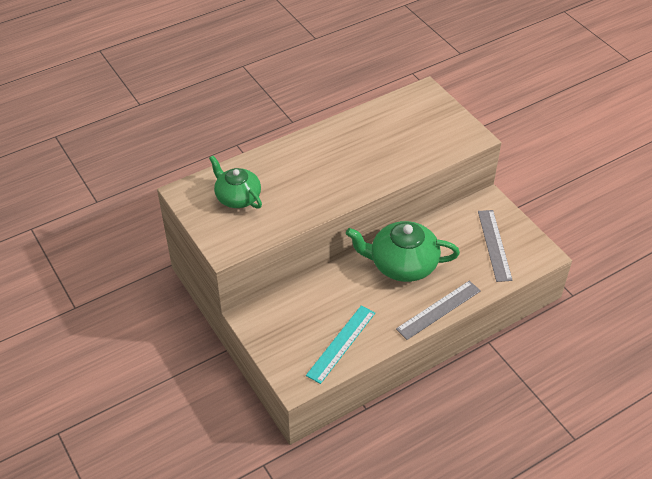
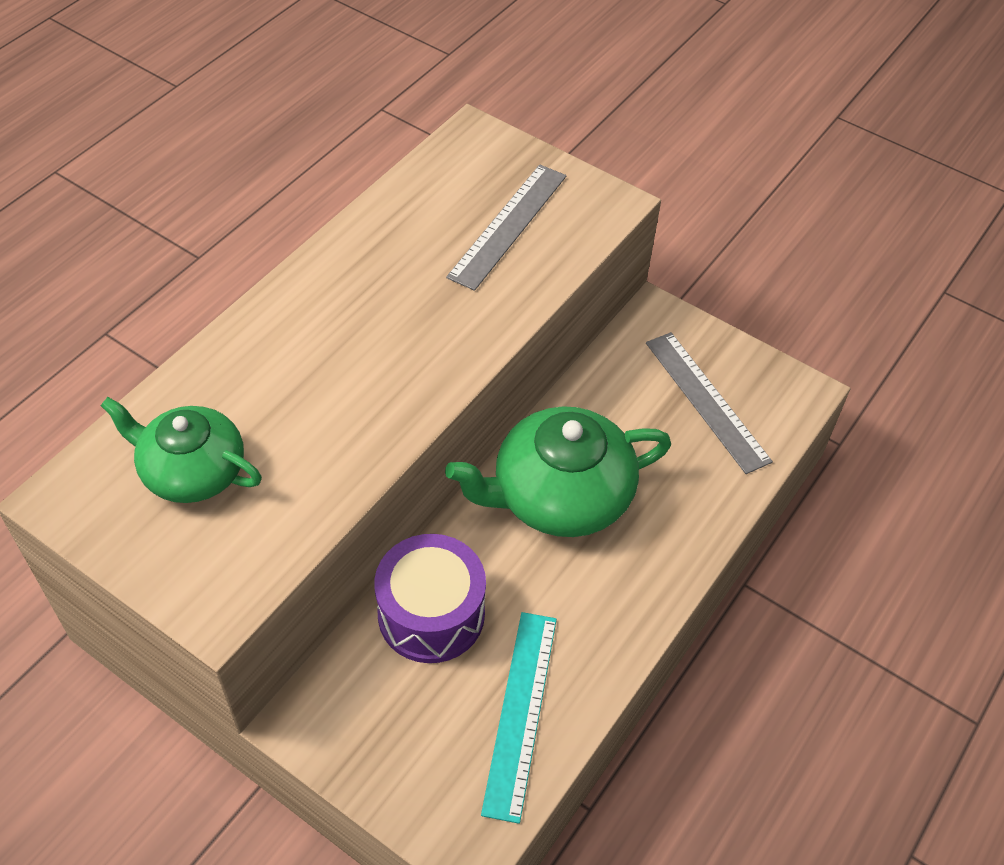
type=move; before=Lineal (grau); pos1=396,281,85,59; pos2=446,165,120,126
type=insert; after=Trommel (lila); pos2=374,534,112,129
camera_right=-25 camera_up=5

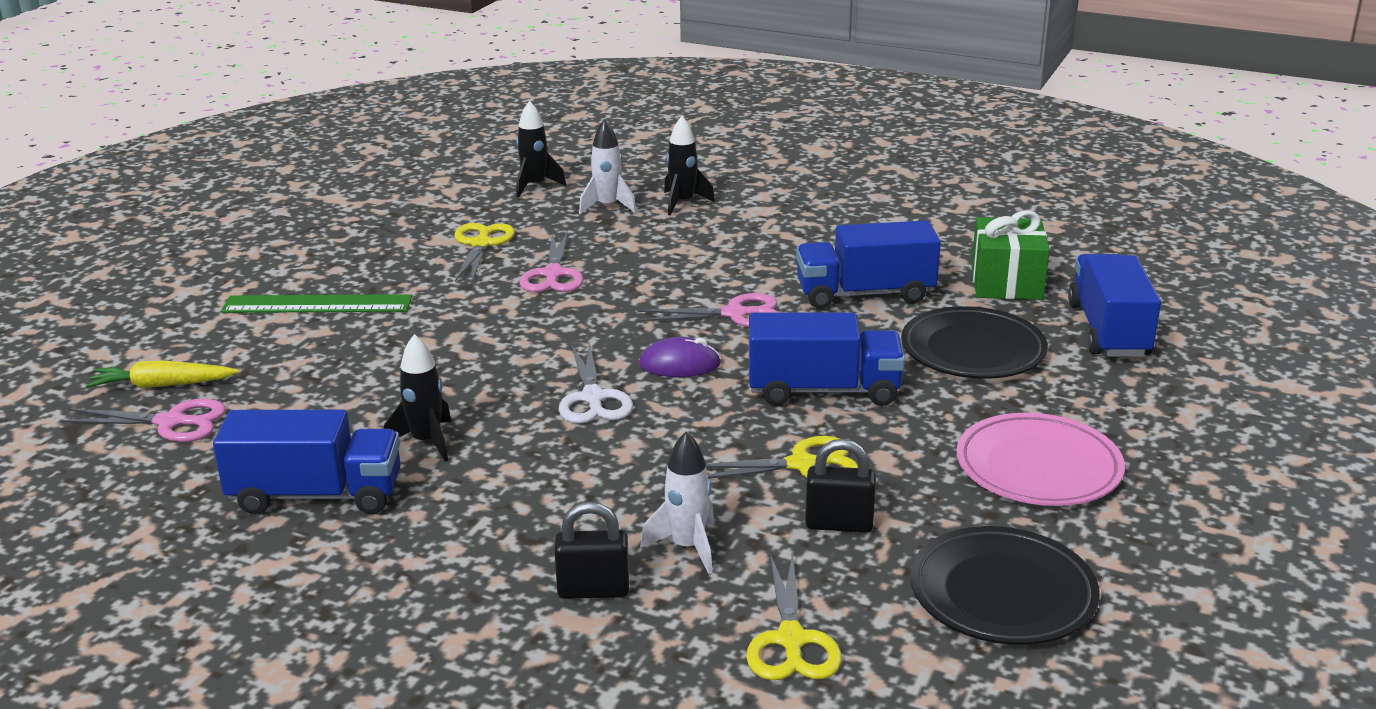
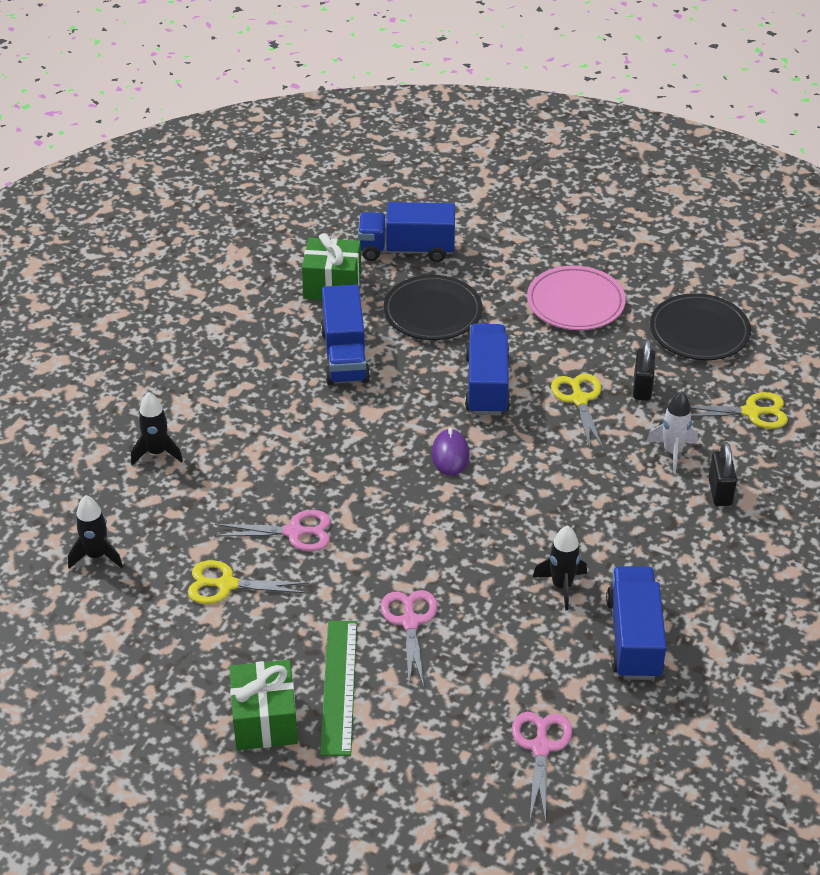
type=delete; before=Rakete (weiß); pos1=579,119,57,95
type=move; before=Schere (rosa); pos1=637,293,142,34; pos2=381,590,56,97
type=delete; before=Schere (weiß); pos1=559,341,74,83
type=delete; before=Karotte (gelb); pos1=86,360,153,28
type=insert; after=Geschenk (grün); pos2=229,660,69,90
camera_right=-90 camera_up=15

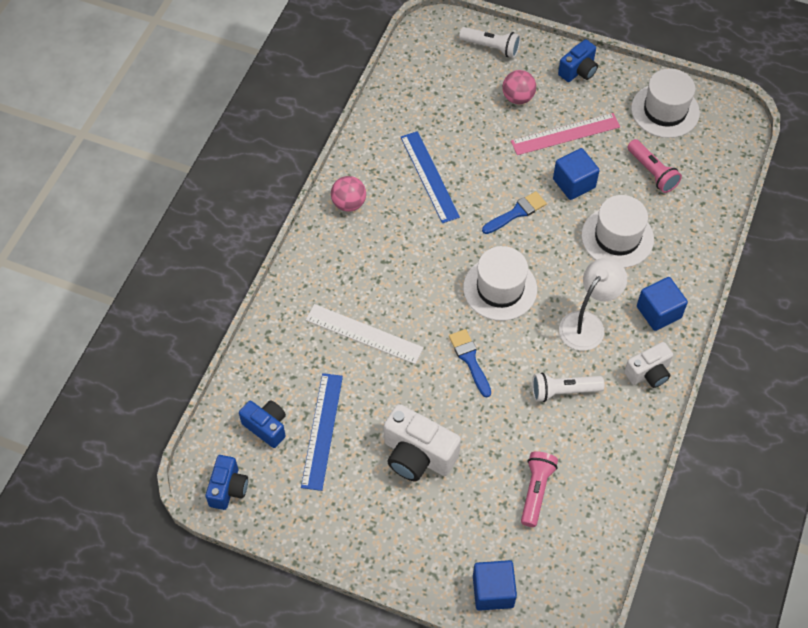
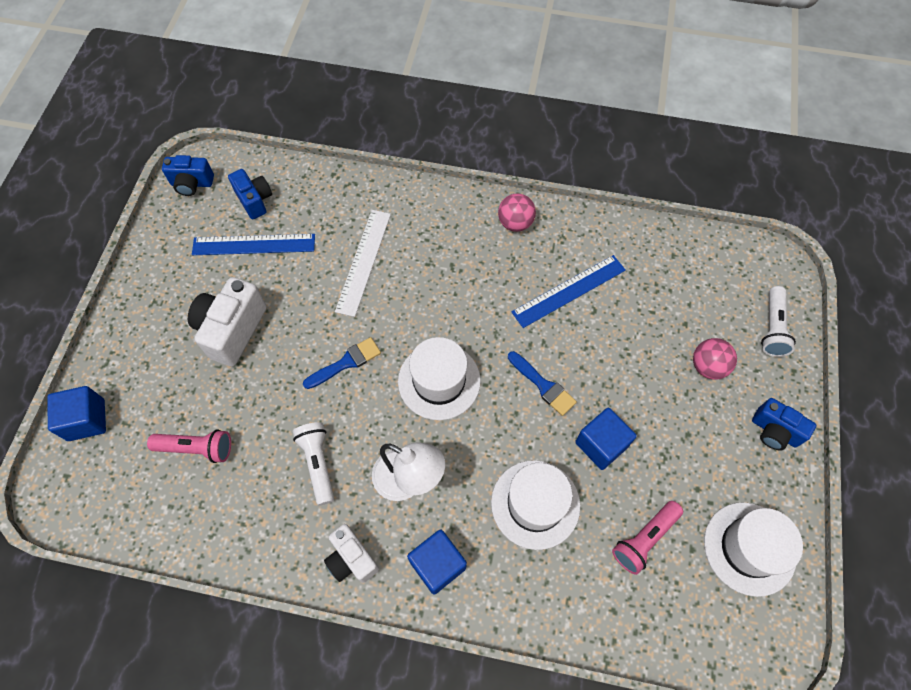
type=delete; before=Lineal (rosa); pos1=511,113,109,42
type=rotate; before=Kamera (blau); pos1=239,400,47,48; pos2=228,169,44,50; turn=-60
camera_right=80 camera_up=5

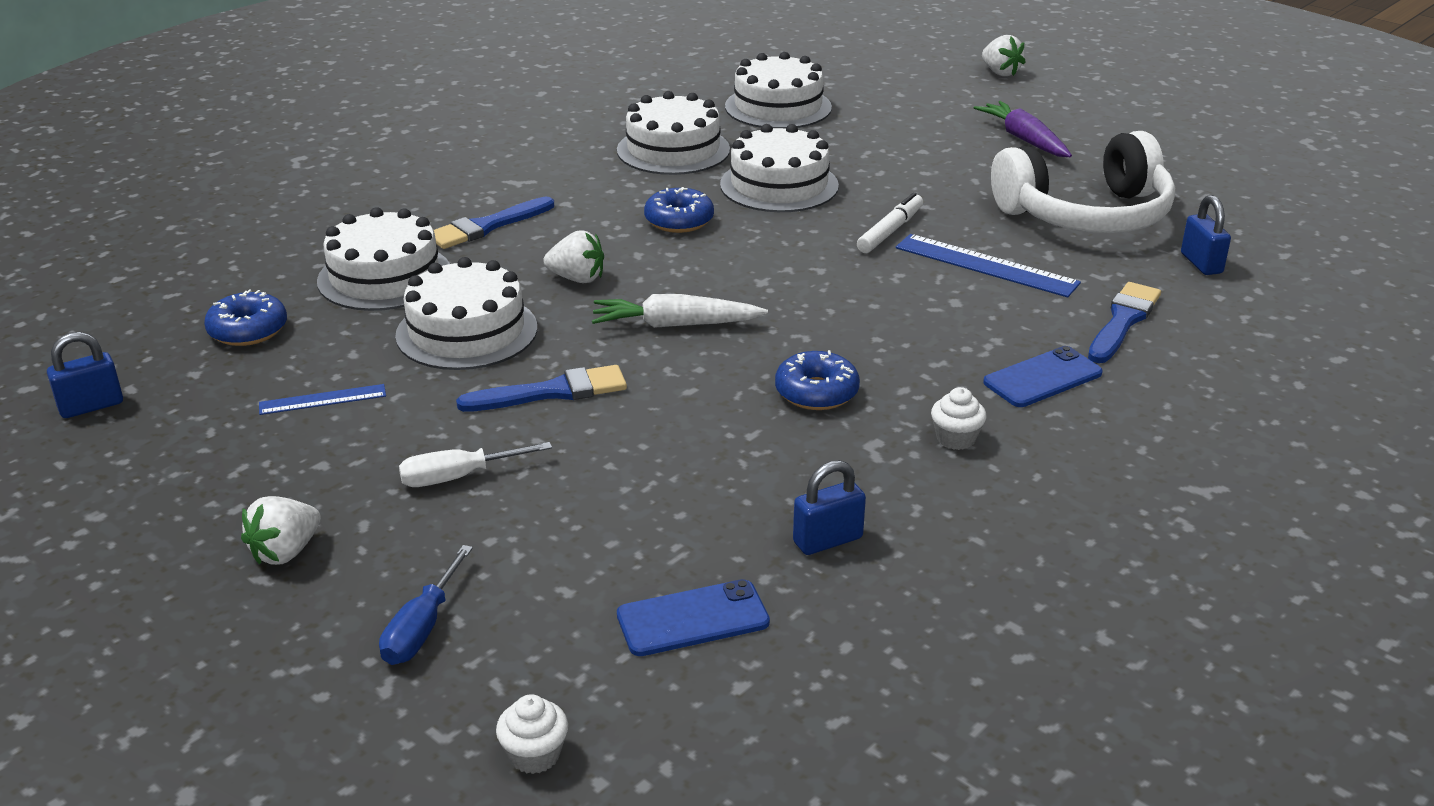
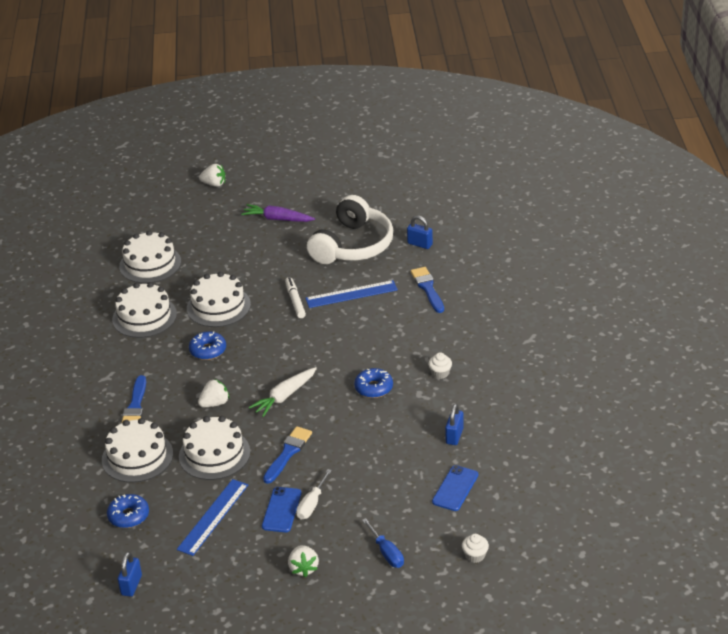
type=move; before=Handy (blau); pos1=983,346,120,61; pos2=262,487,39,45
type=resize; before=Lineal (blau); pos1=259,384,127,31; pos2=177,479,71,77; scale=1.74
camera_right=-45 camera_up=5

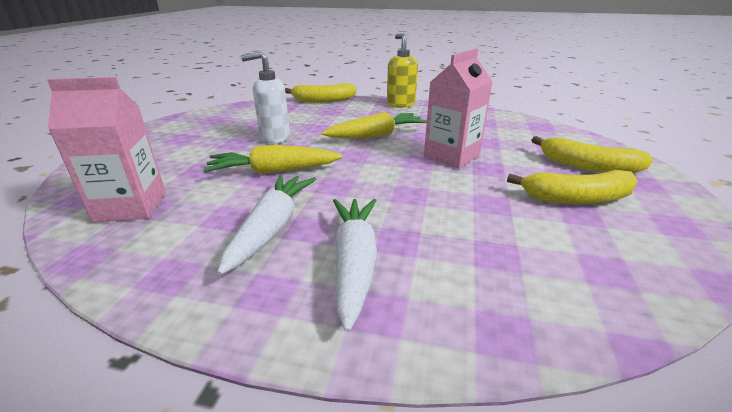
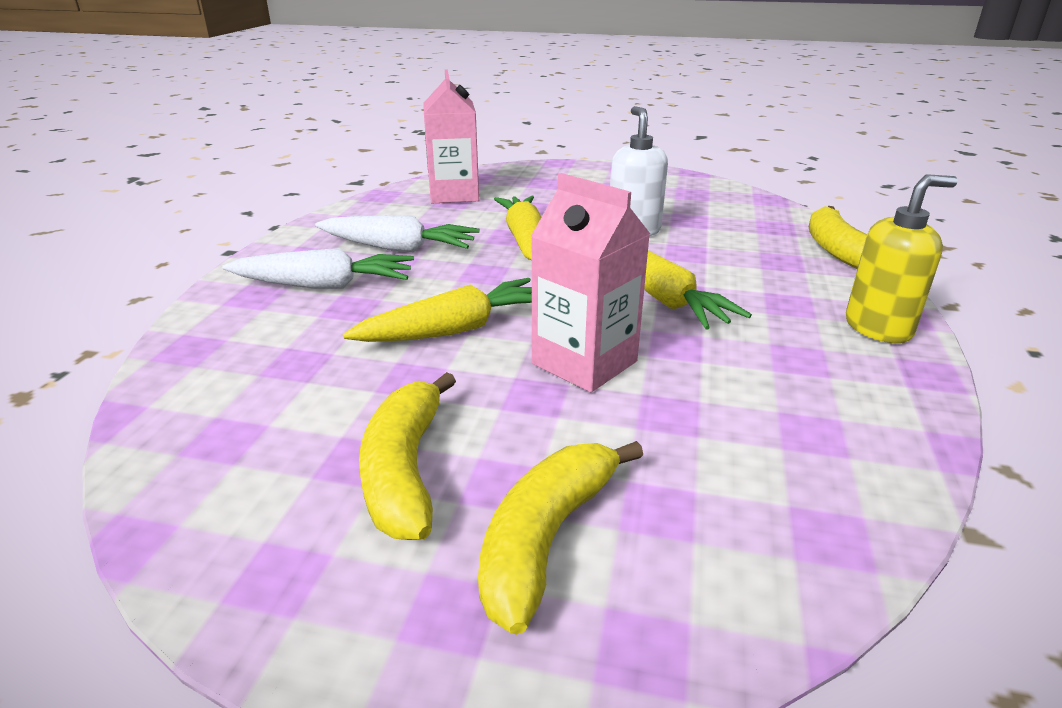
type=insert; after=Karotte (gelb); pos2=343,278,189,64
camera_right=90 camera_up=0

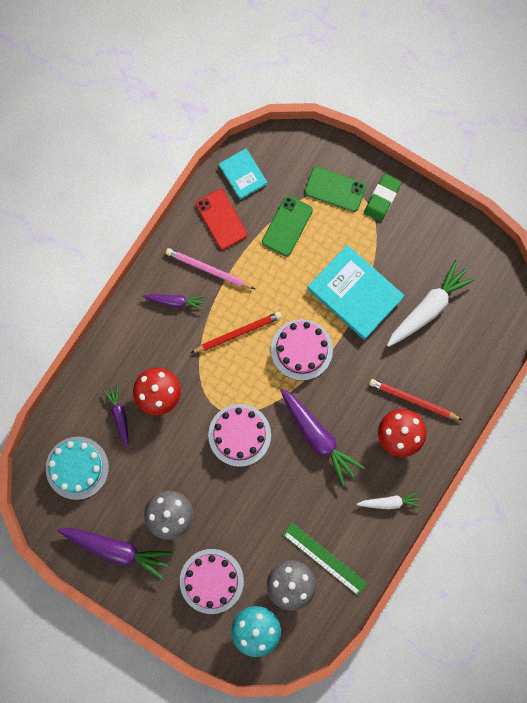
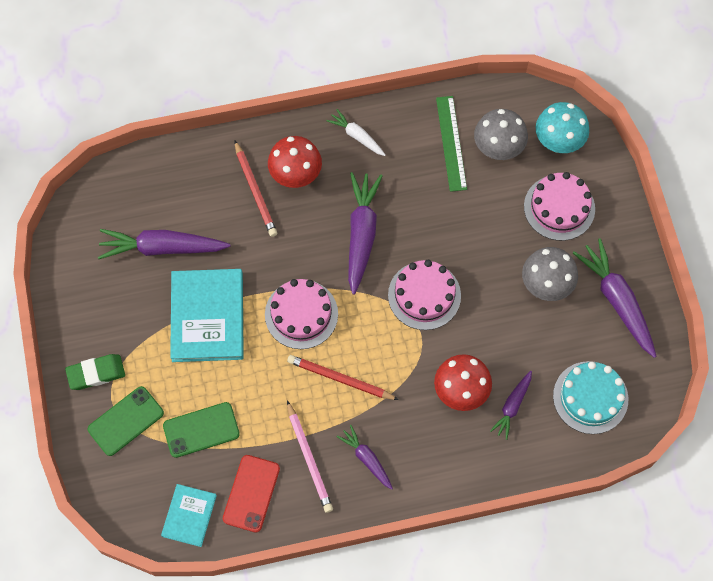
type=rotate; before=Handy (grün); pos1=305,167,61,45; pos2=88,386,76,70; turn=75
type=recolor; before=Karotte (weiß); after=Karotte (lila); pos1=387,260,89,87; pos2=98,229,132,30
camera_right=-135 camera_up=-10

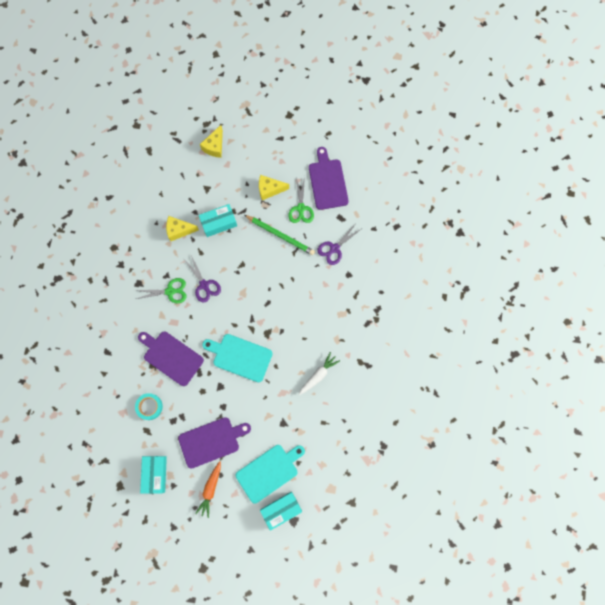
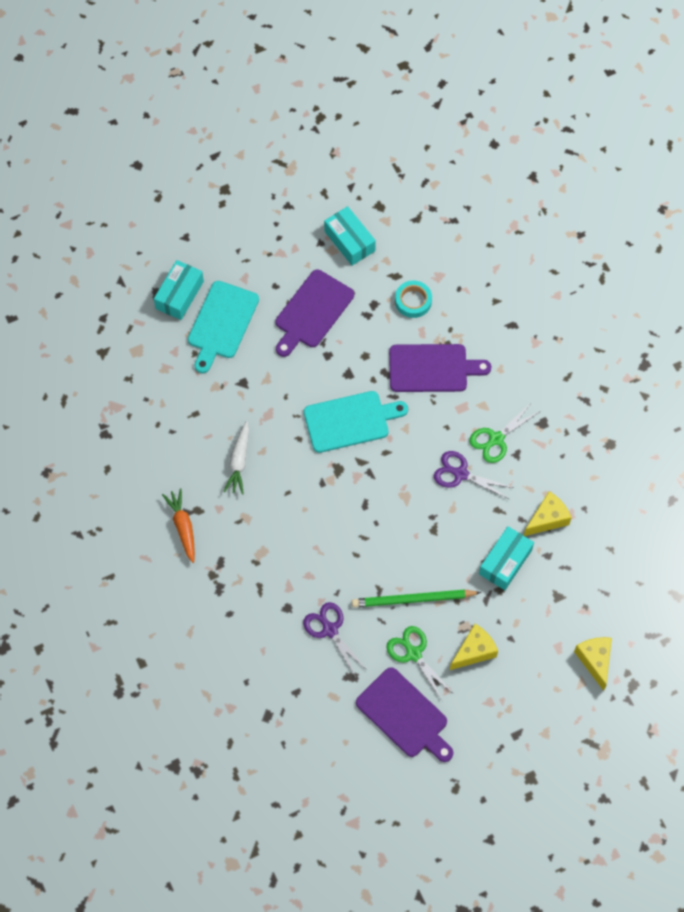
type=rotate; before=Schere (lila); pos1=317,223,44,42; pos2=303,602,65,75; turn=-45
type=move; before=Karotte (orange); pos1=195,461,26,57; pos2=162,488,33,75
camera_right=145 camera_up=-10

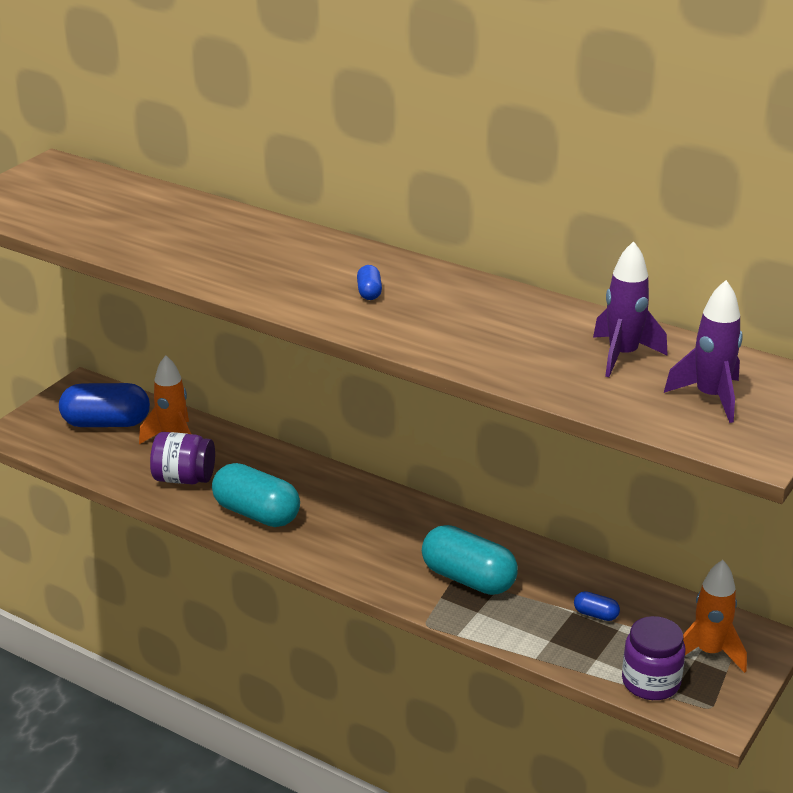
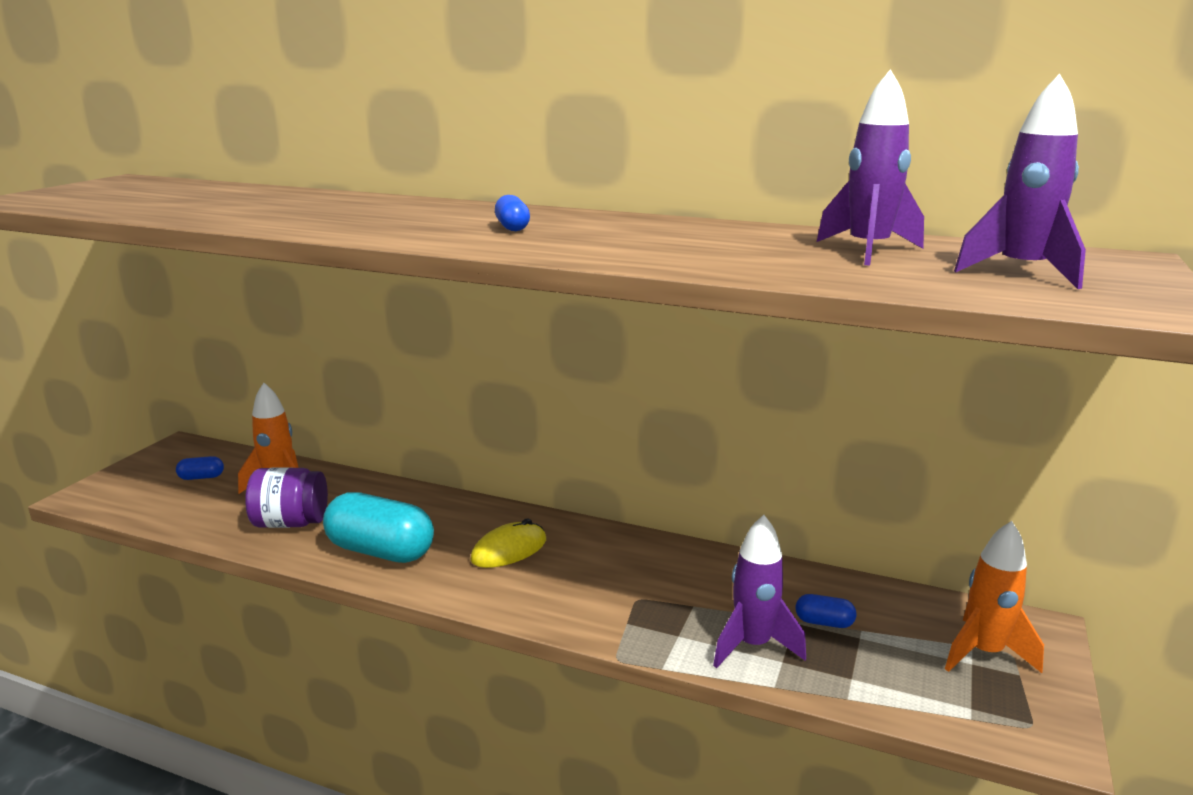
type=resize; before=Kapsel (blau); pos1=59,383,91,44; pos2=176,456,48,24; scale=0.44
type=delete; before=Kapsel (türkis); pos1=422,525,96,70
type=delete; before=Einmachglas (lila); pos1=622,616,64,84
type=insert; after=Rakete (lila); pos2=713,515,93,153
type=insert; after=Computermaus (gelb); pos2=470,519,76,49
camera_right=-10 camera_up=-10

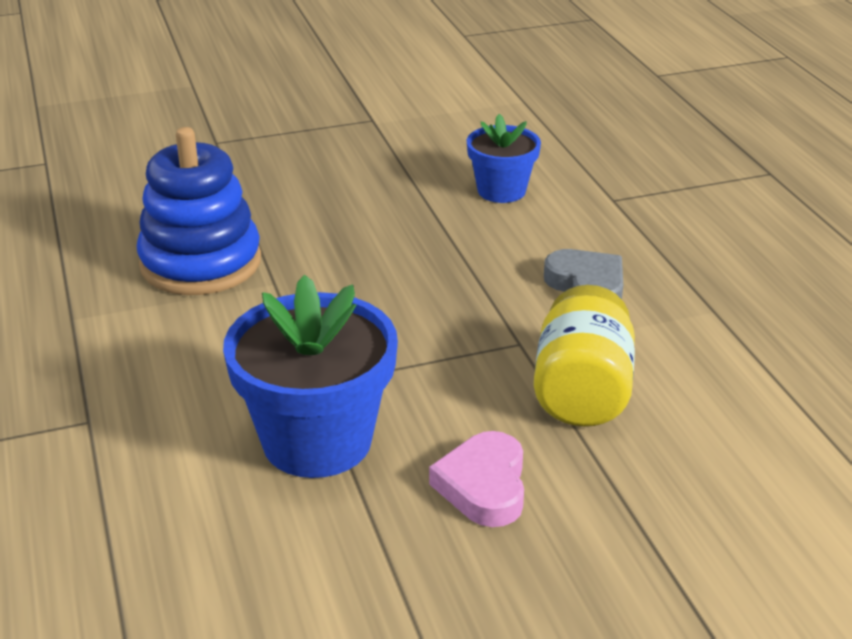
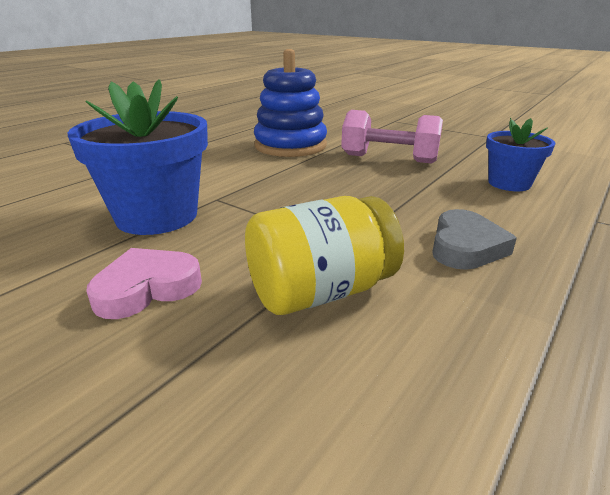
type=insert; after=Hantel (rosa); pos2=341,110,102,54
camera_right=55 camera_up=-5

